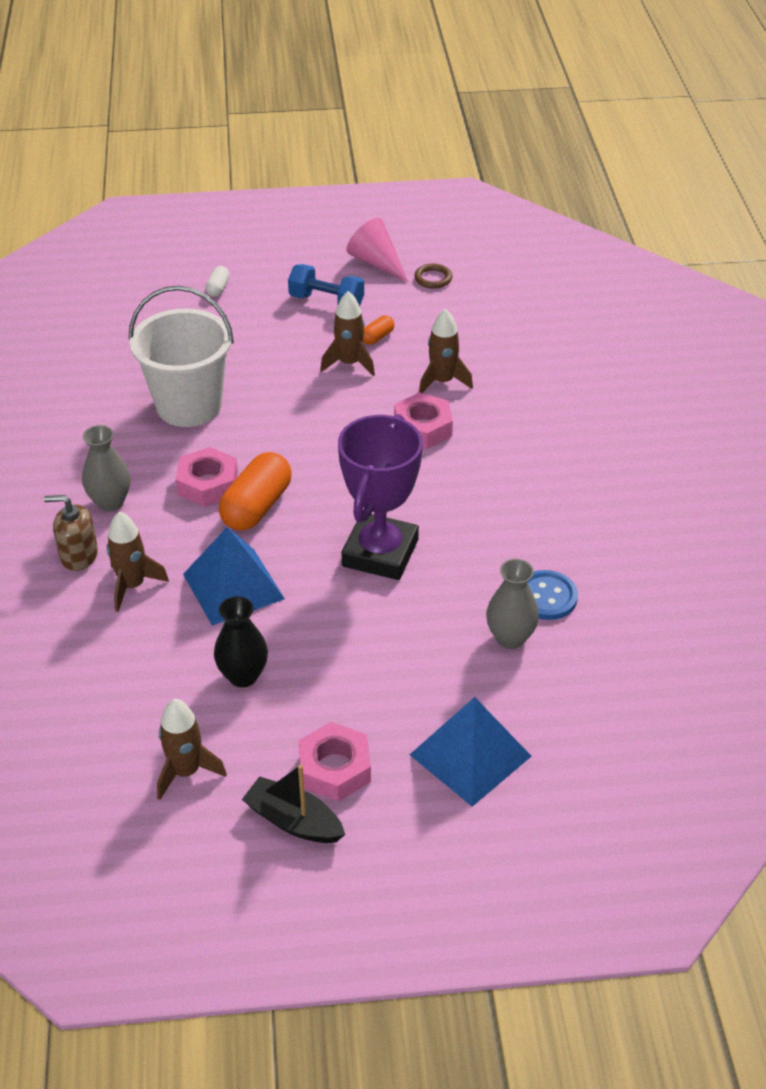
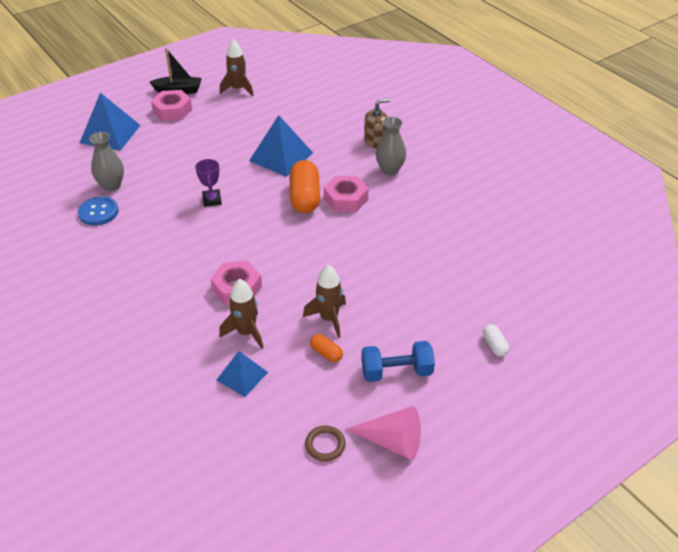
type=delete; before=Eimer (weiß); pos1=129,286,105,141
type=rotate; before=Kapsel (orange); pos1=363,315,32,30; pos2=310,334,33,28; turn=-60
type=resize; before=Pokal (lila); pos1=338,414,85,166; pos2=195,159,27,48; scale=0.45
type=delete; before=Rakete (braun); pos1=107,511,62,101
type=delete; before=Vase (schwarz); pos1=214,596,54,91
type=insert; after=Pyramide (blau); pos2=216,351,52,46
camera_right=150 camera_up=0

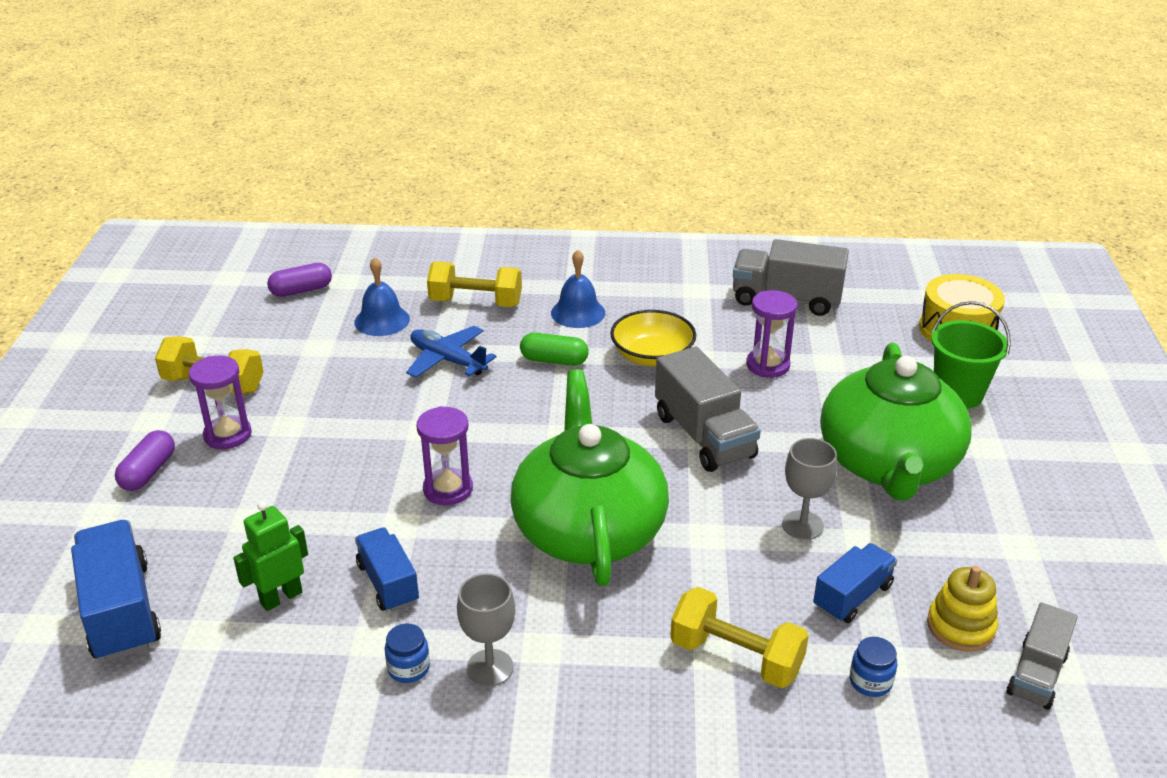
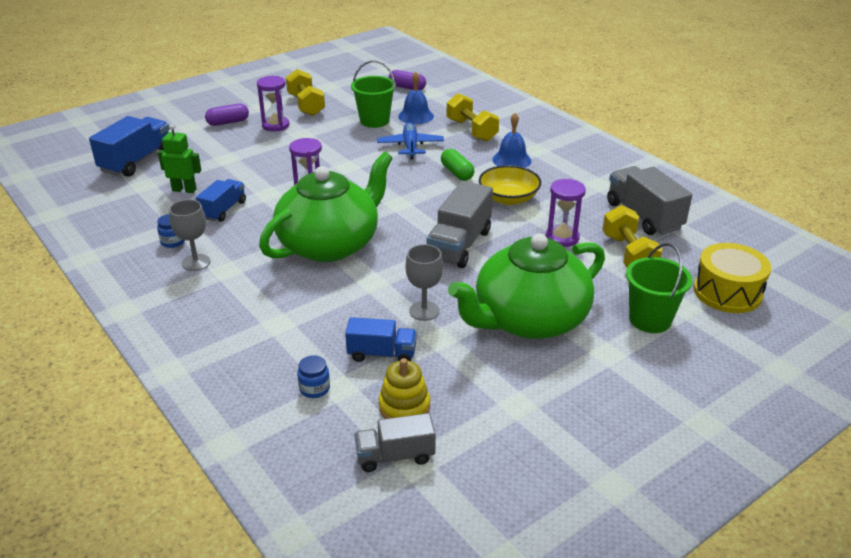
type=move; before=Hantel (gelb); pos1=670,587,139,101; pos2=602,205,60,62
type=insert; after=Eimer (grün); pos2=351,60,45,68
camera_right=50 camera_up=0

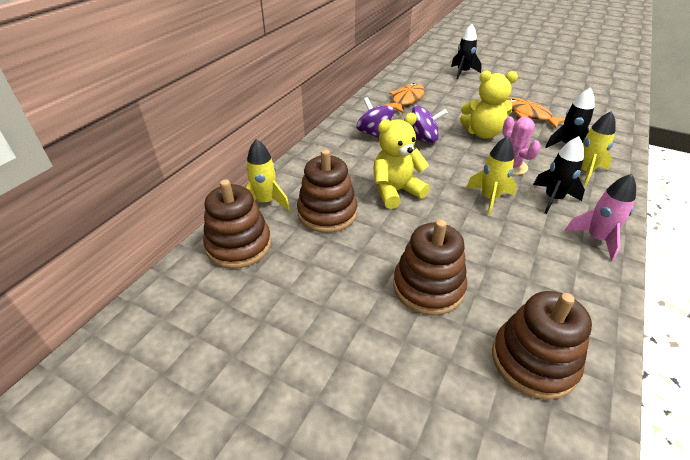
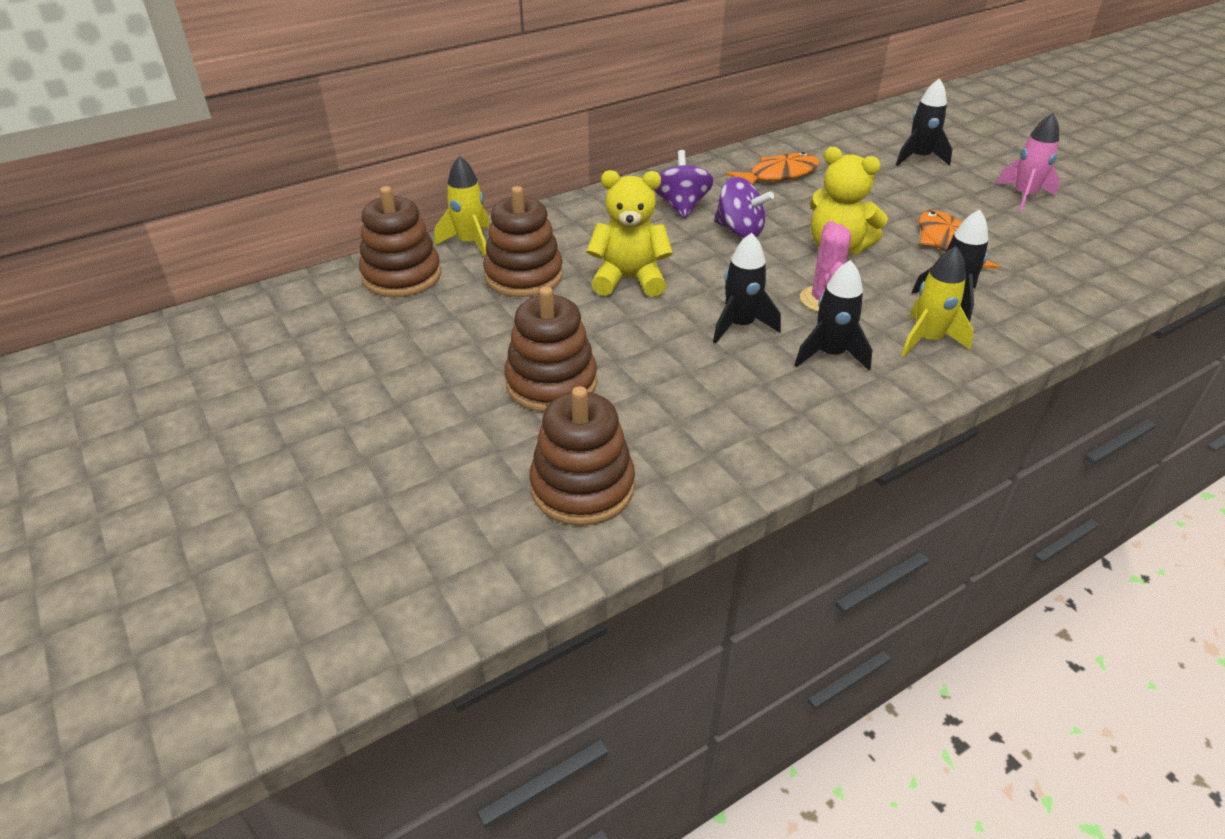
type=recolor; before=Rakete (gelb); after=Rakete (schwarz); pos1=466,136,51,80; pos2=713,233,68,111
type=move; before=Rakete (rosa); pos1=565,174,71,87; pos2=996,113,64,98
camera_right=30 camera_up=0

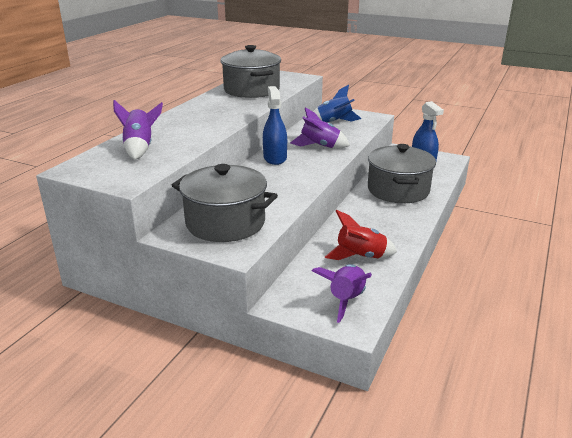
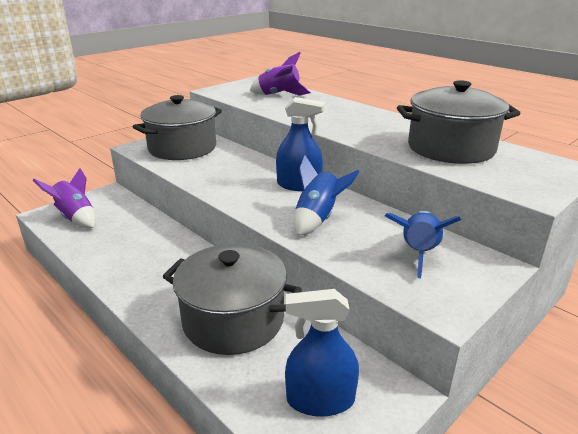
type=recolor; before=Rakete (lila); after=Rakete (blau); pos1=290,107,60,41; pos2=294,155,65,81
type=delete; before=Rakete (rot); pos1=325,210,72,50
camera_right=110 camera_up=0

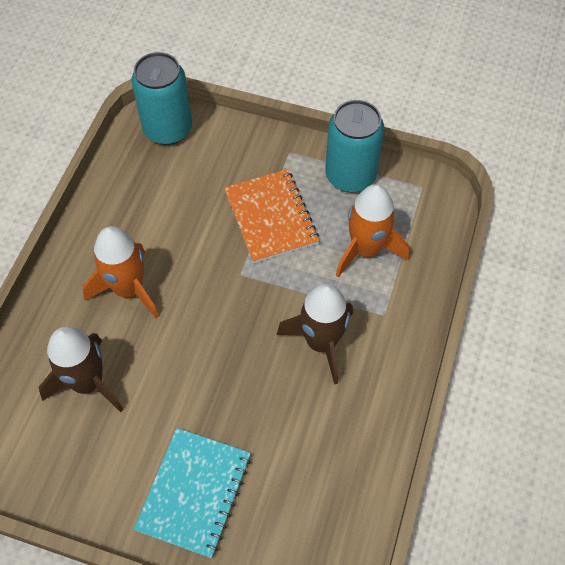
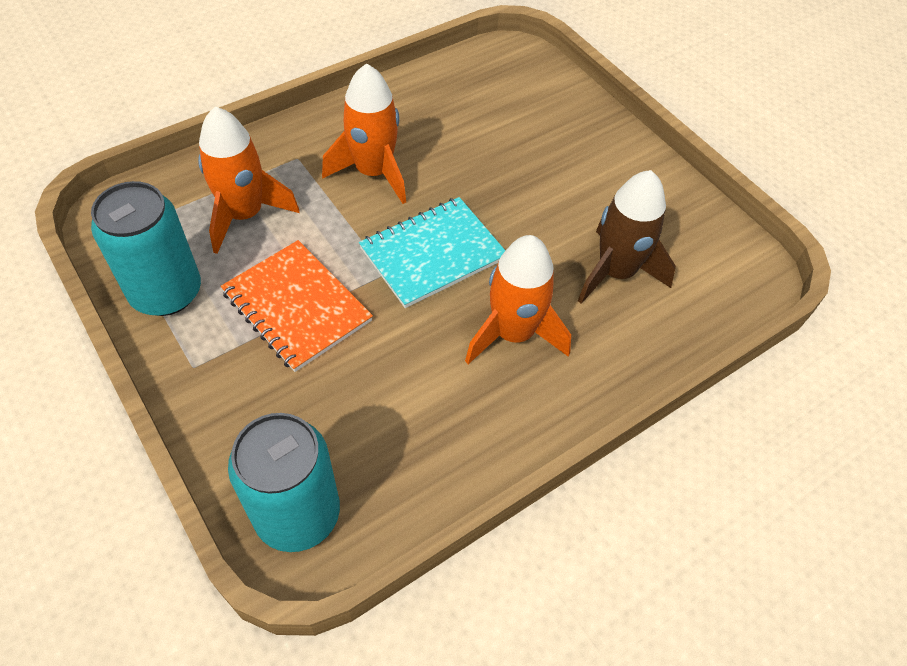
type=rotate; before=Notizbuch (orange); pos1=224,169,95,94; pos2=221,240,152,132; turn=-60
type=recolor; before=Rakete (braun); after=Rakete (orange); pos1=276,284,77,101; pos2=322,63,84,141
type=move; before=Notizbuch (türkis); pos1=134,428,117,130; pos2=359,197,147,111
camera_right=-145 camera_up=-5

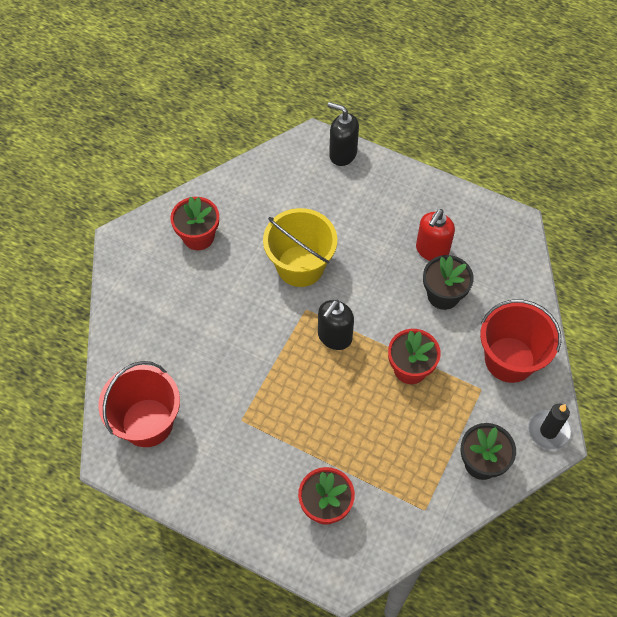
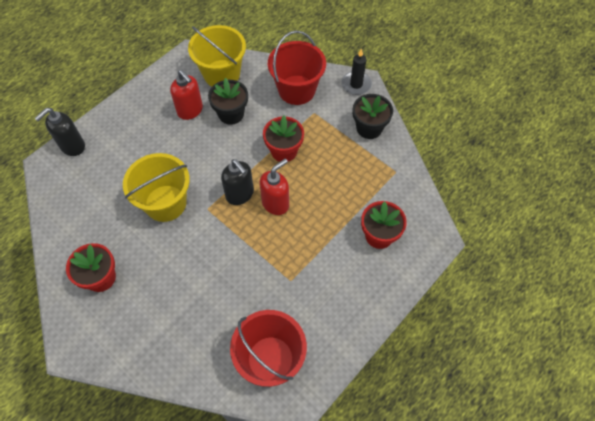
type=insert; after=Eimer (gelb); pos2=188,25,58,61
type=insert; after=Seifenspender (rot); pos2=260,159,29,56
camera_right=-75 camera_up=0

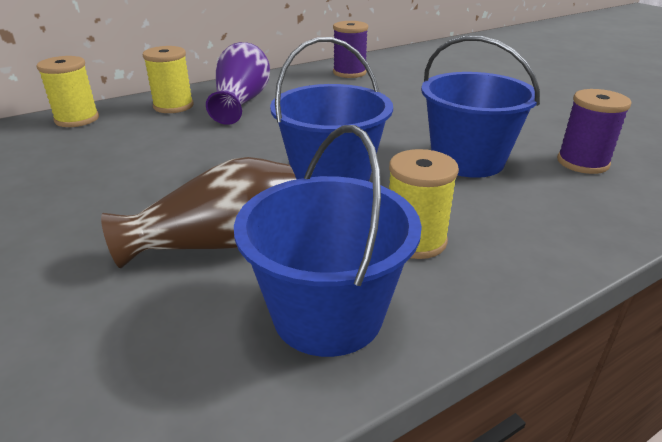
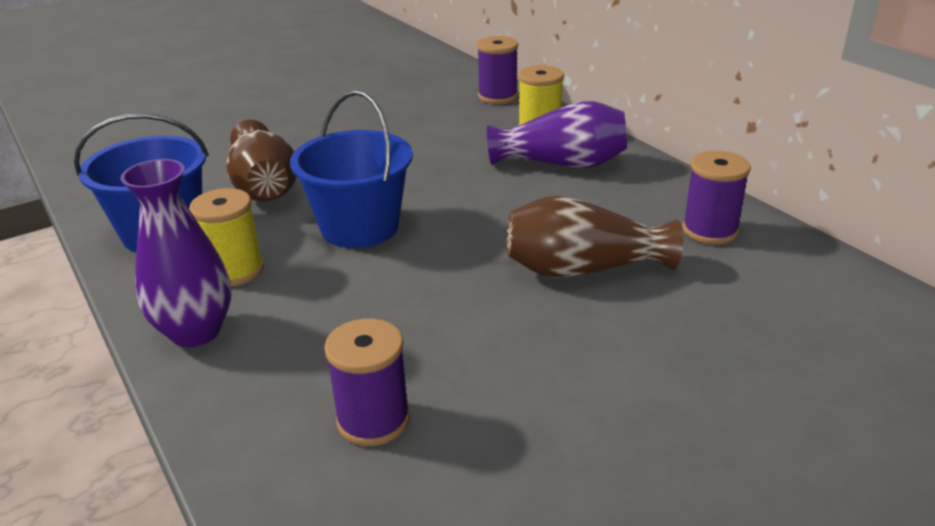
type=delete; before=Eimer (blau); pos1=421,36,119,142
type=recolor; before=Garnrolle (gelb); after=Garnrolle (lila); pos1=36,56,63,71; pos2=477,36,41,68
type=insert; after=Vase (lila); pos2=121,159,111,188
type=insert; after=Vase (braun); pos2=506,196,177,82
camera_right=90 camera_up=0

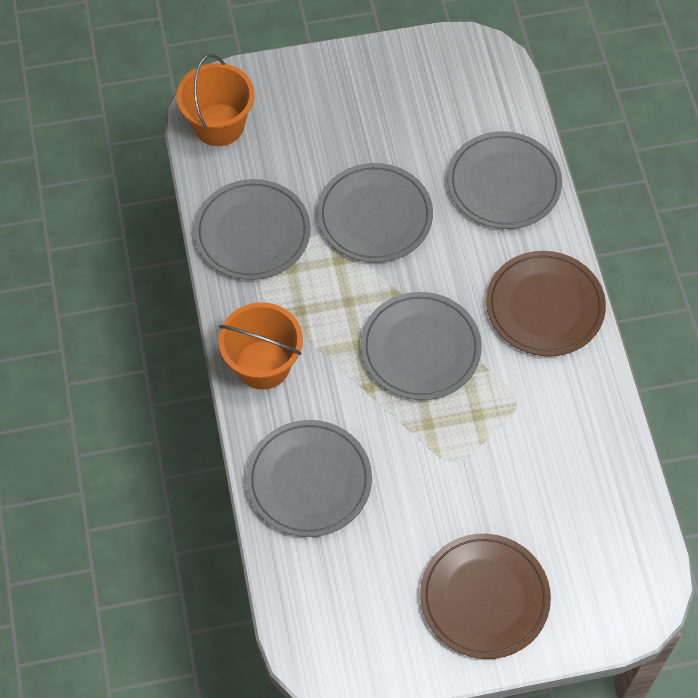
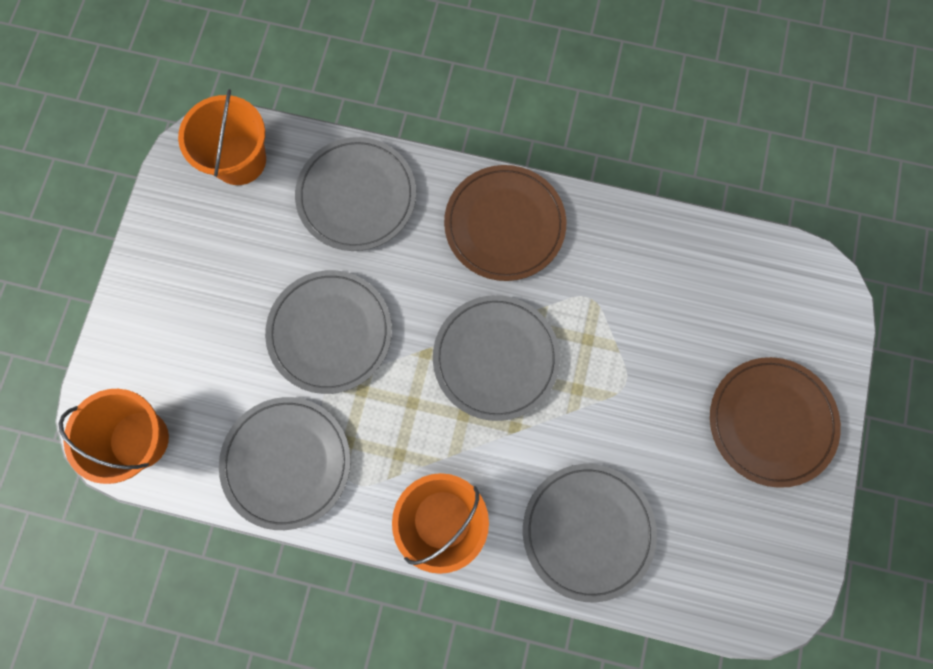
type=insert; after=Eimer (orange); pos2=178,89,88,96
camera_right=-65 camera_up=15

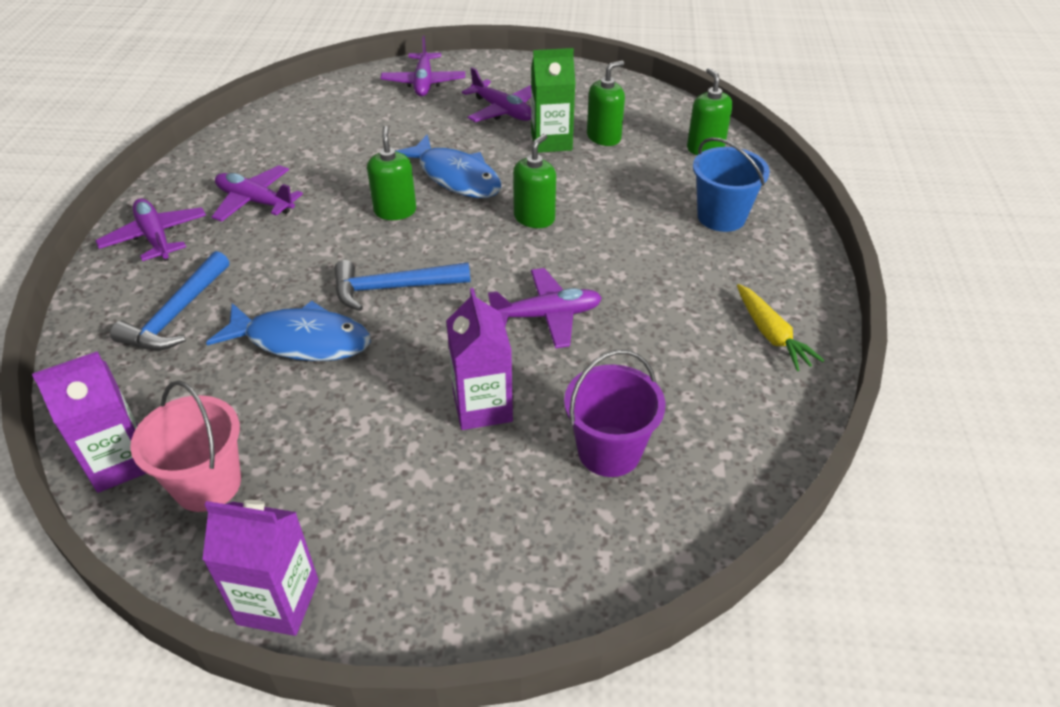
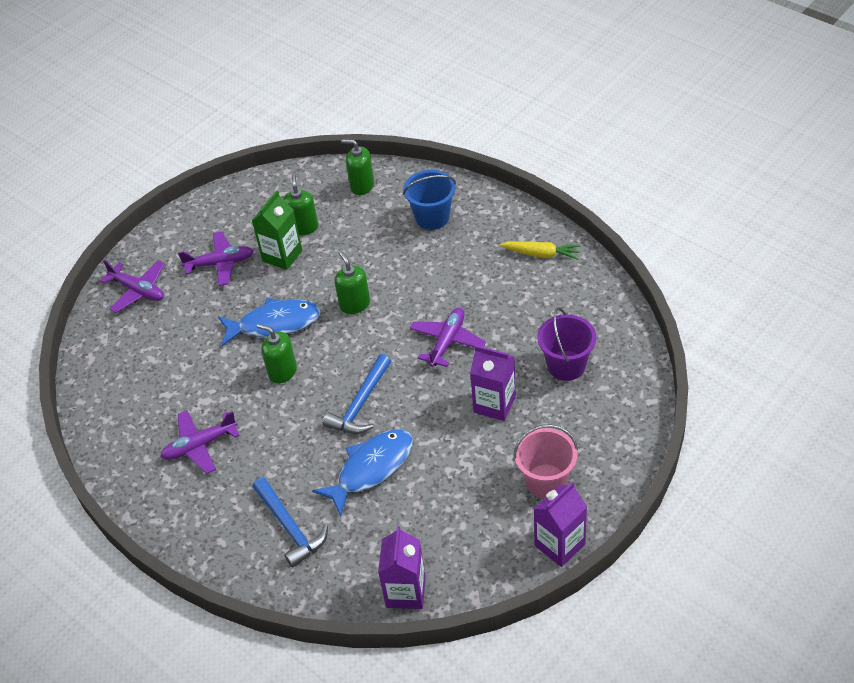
type=delete; before=Flugzeug (lila); pos1=95,199,111,62
type=move; before=Eimer (rosa); pos1=130,380,111,132; pos2=513,425,65,74
camera_right=-50 camera_up=5

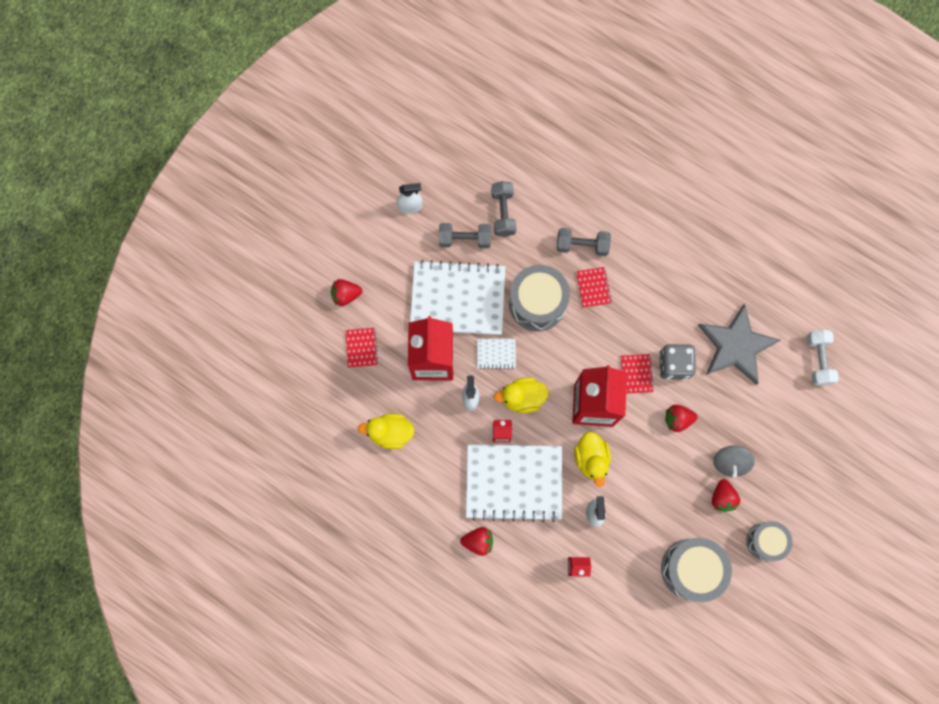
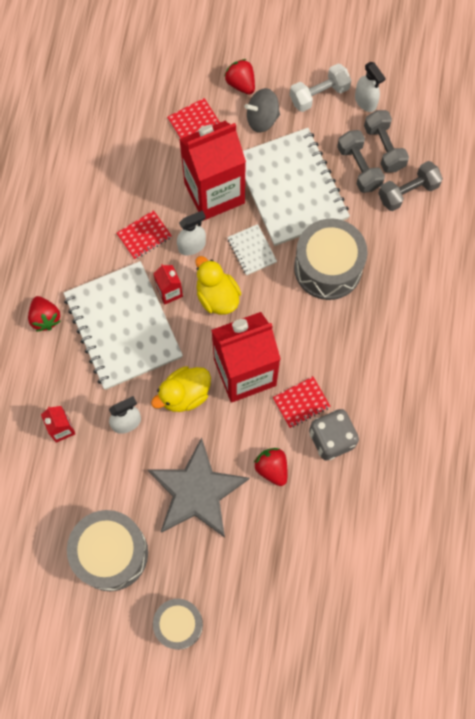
type=move; before=Hantel (grau); pos1=557,228,54,28; pos2=364,110,45,63
type=move; before=Notizbuch (rot); pos1=576,267,36,41; pos2=117,210,55,50
type=move; before=Stern (grau); pos1=698,304,82,81; pos2=148,437,101,101
type=move; before=Hantel (weiß); pos1=807,330,32,56; pos2=290,63,61,49
type=delete; before=Ente (gelb); pos1=358,414,56,35
type=move; before=Kreisel (grau); pos1=713,446,42,31; pos2=244,88,36,45
type=delete; before=Erdbeere (rot); pos1=712,479,28,33
camera_right=65 camera_up=-5

